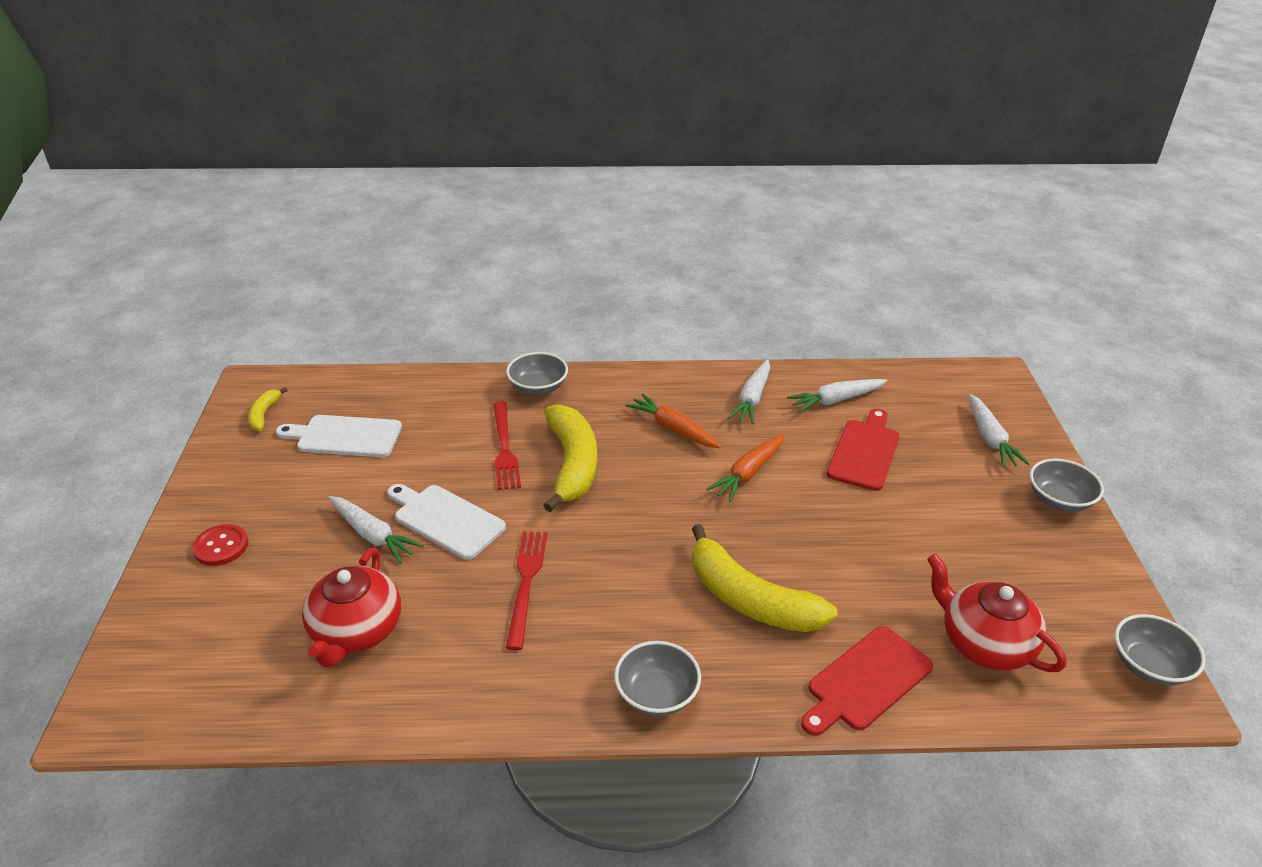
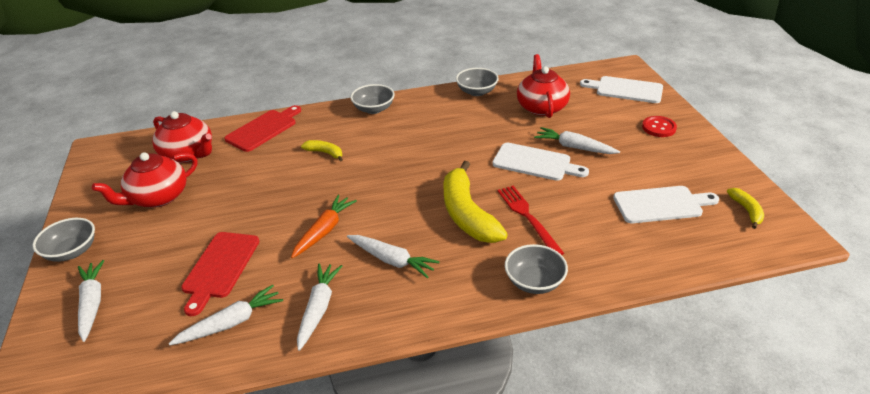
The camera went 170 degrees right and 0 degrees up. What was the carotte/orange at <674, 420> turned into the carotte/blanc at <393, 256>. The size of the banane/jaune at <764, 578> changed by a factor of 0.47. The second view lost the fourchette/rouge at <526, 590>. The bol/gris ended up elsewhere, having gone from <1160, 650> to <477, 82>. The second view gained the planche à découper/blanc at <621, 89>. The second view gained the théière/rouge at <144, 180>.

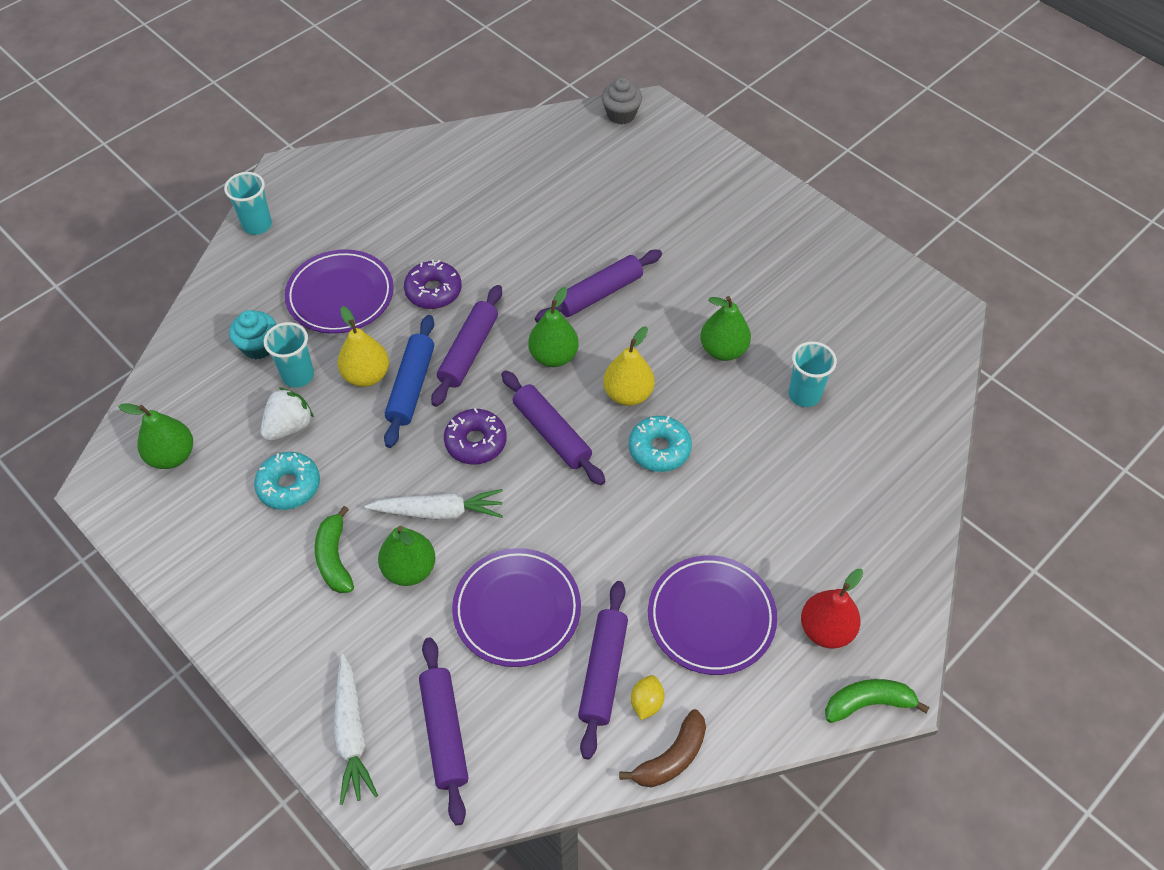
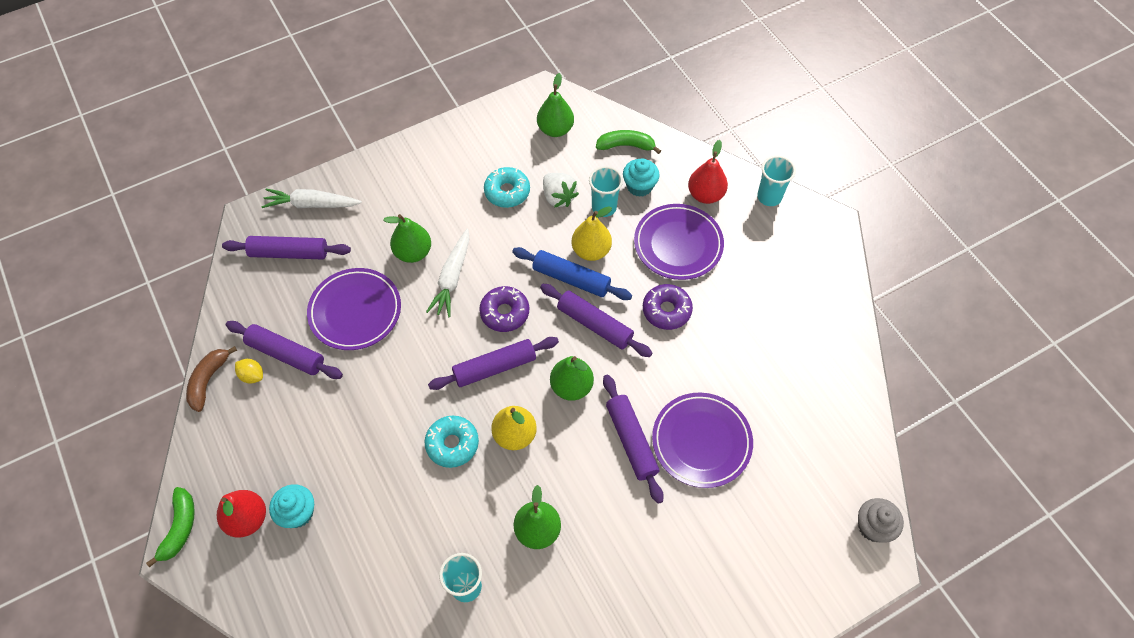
The camera went 105 degrees right and 5 degrees up. The banane/vert ended up elsewhere, having gone from <334, 549> to <628, 142>. The assiette/violet ended up elsewhere, having gone from <712, 615> to <702, 440>. The banane/marron at <662, 748> ended up facing another way, 45 degrees clockwise from before. The second view gained the poire/rouge at <708, 172>. The second view gained the muffin/turquoise at <291, 506>.

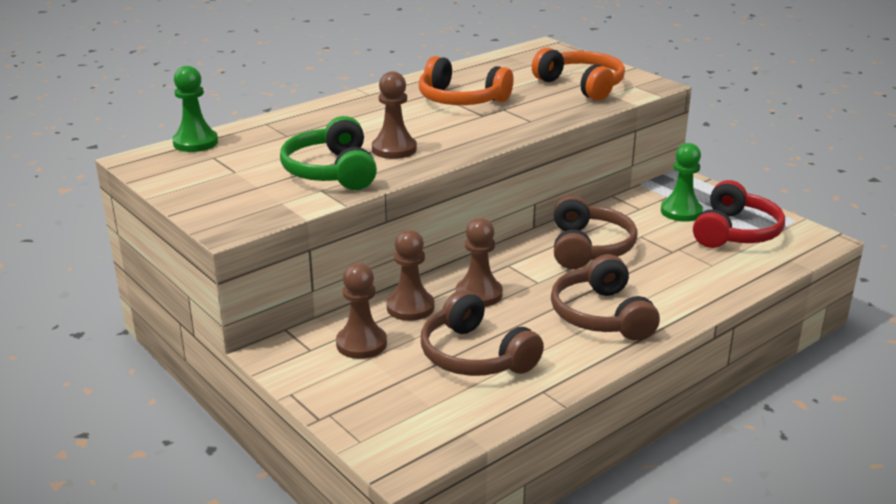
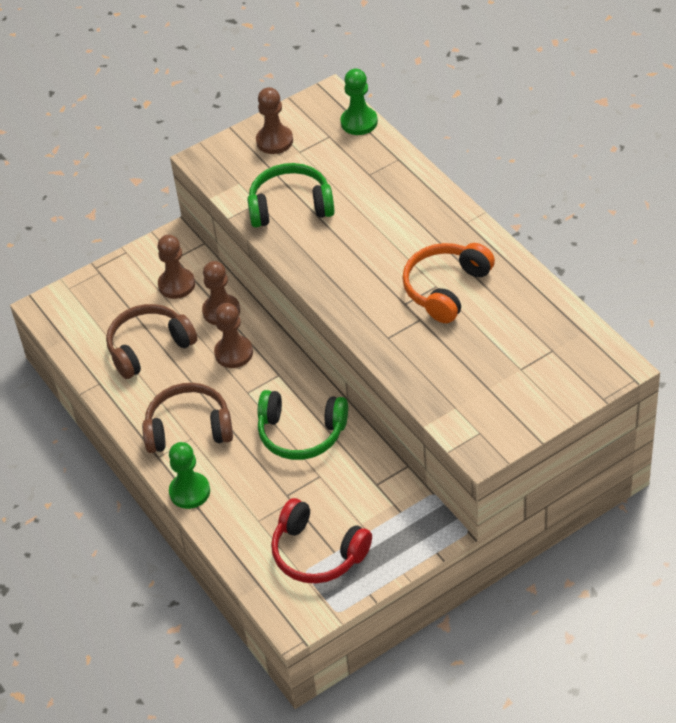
The camera went 100 degrees right and 20 degrees up. The second view lost the casque audio/orange at <578, 74>. The pion/marron ended up elsewhere, having gone from <394, 115> to <274, 120>. The pion/vert ended up elsewhere, having gone from <682, 182> to <189, 475>. What was the casque audio/marron at <596, 232> turned into the casque audio/vert at <303, 425>.

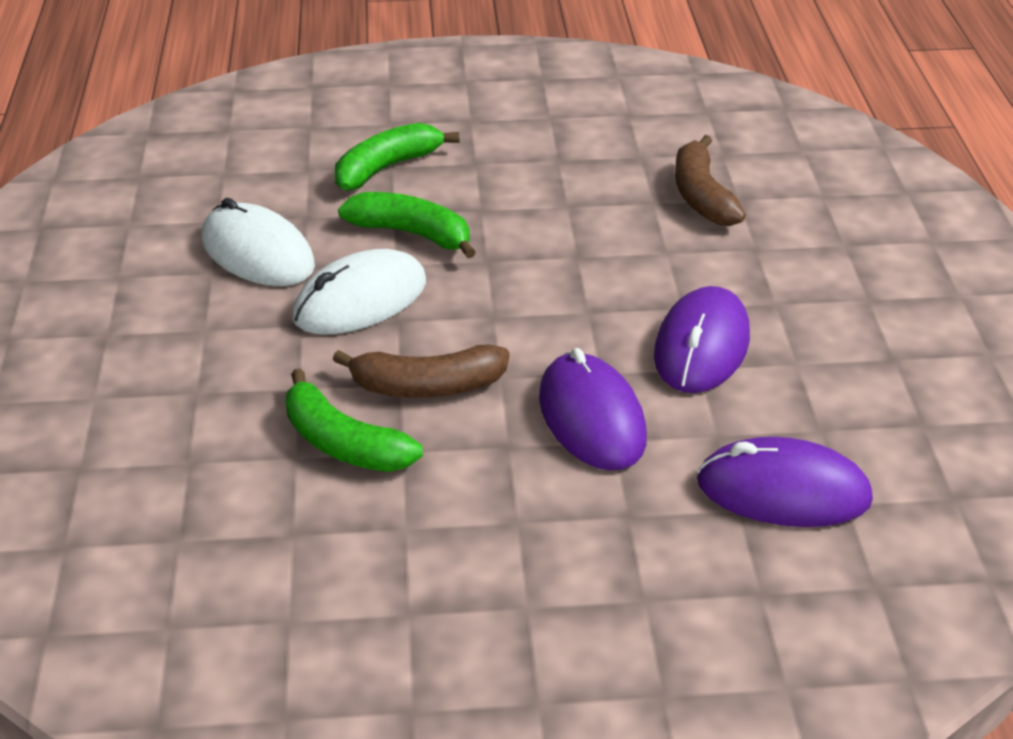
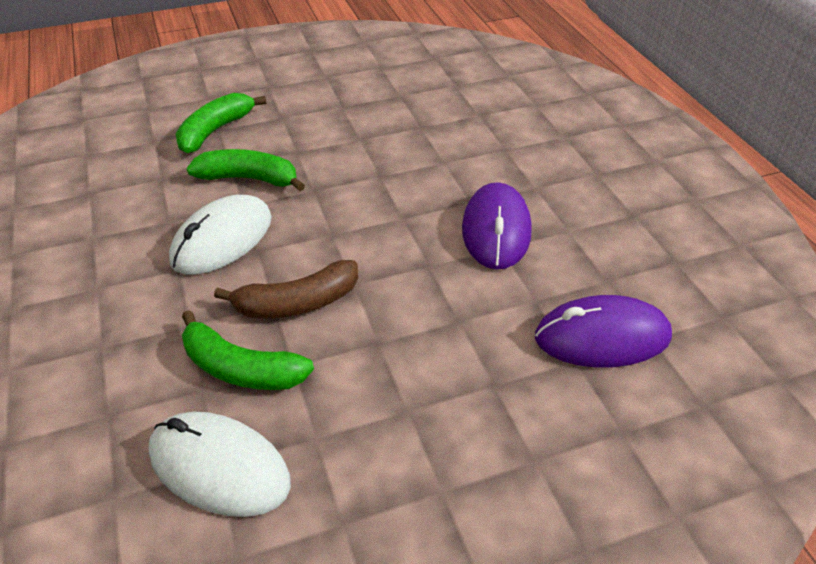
The camera went 15 degrees left and 5 degrees up. The second view lost the banane/marron at <710, 180>. The souris/blanc ended up elsewhere, having gone from <258, 242> to <220, 464>. The second view lost the souris/violet at <593, 409>.

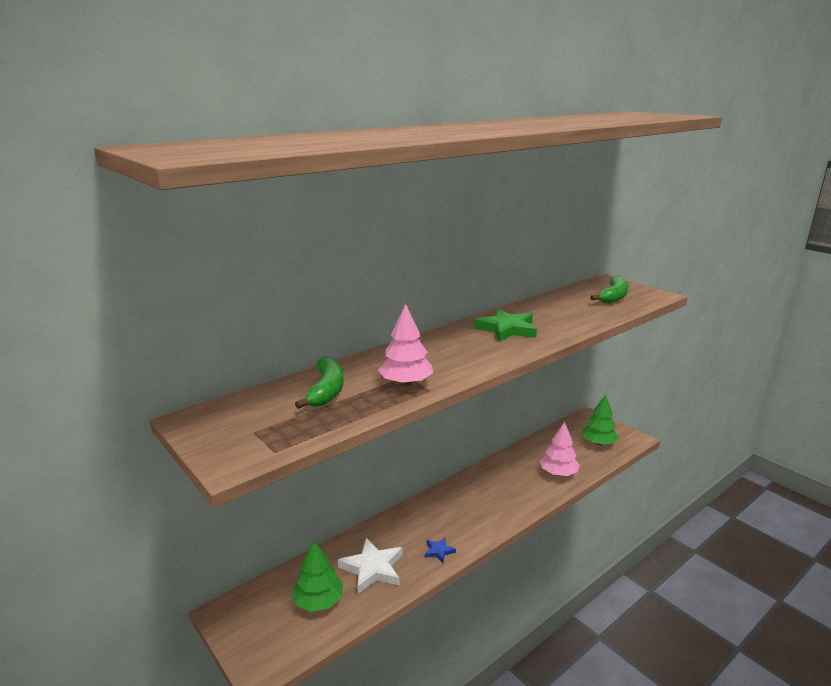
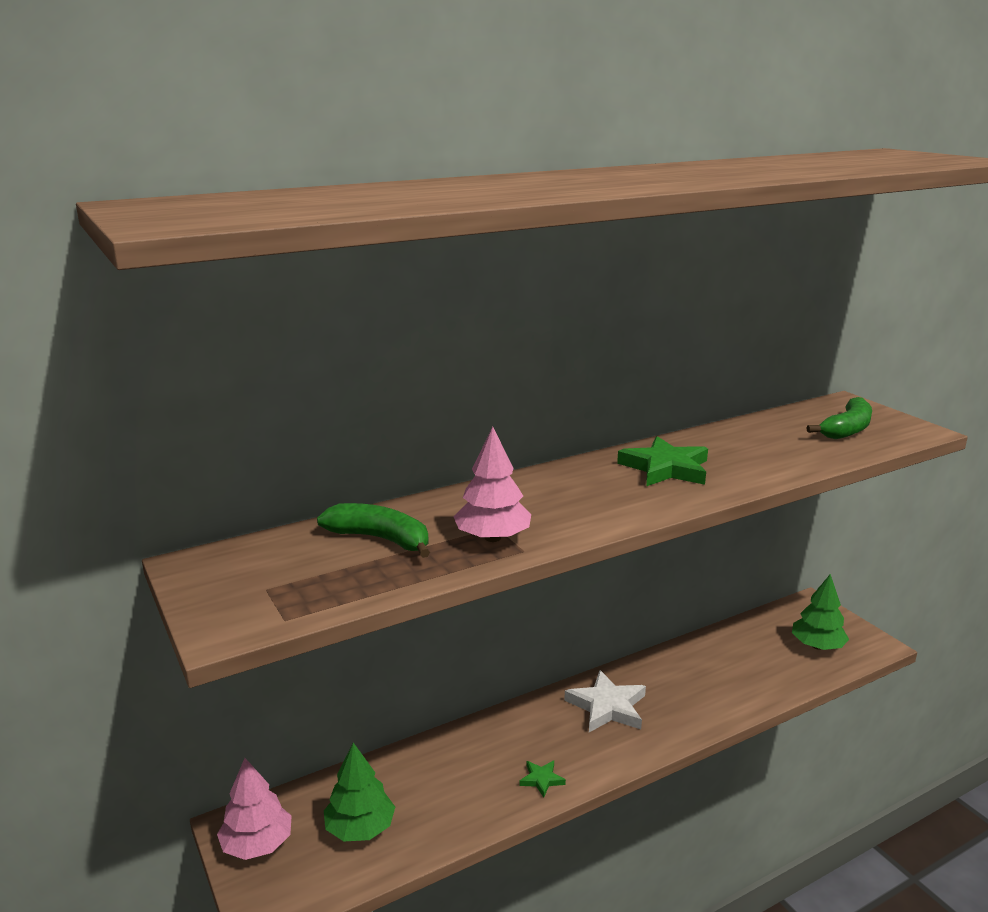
The camera went 10 degrees right and 0 degrees up. The banane/vert at <319, 382> ended up facing another way, 75 degrees counterclockwise from before. The arbre/rose ended up elsewhere, having gone from <560, 449> to <254, 809>. The étoile/blanc ended up elsewhere, having gone from <370, 566> to <605, 701>. What was the étoile/bleu at <440, 550> turned into the étoile/vert at <542, 779>.

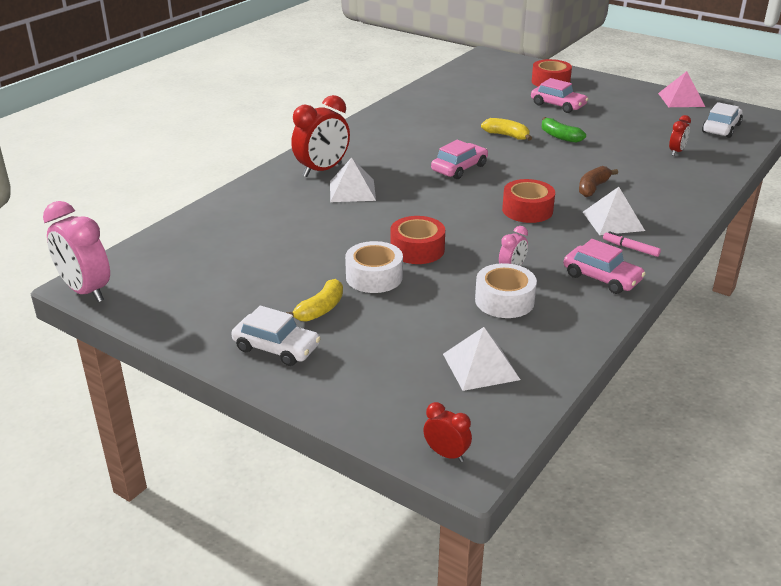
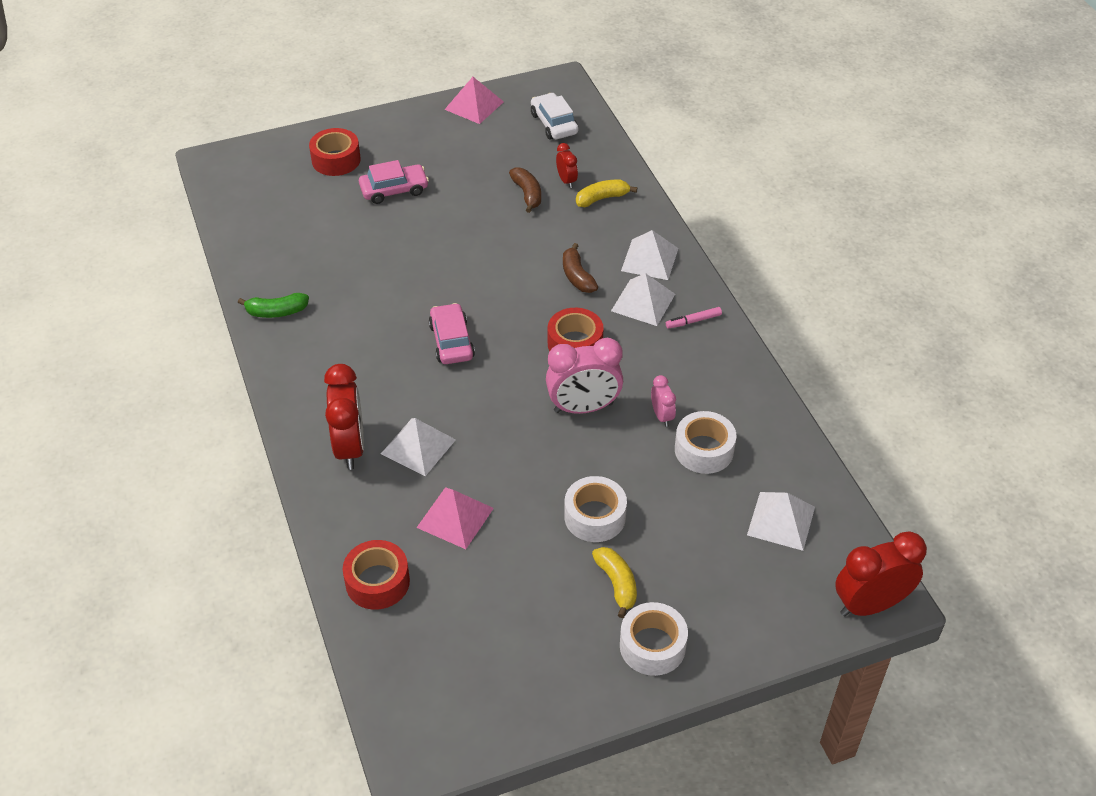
The camera went 55 degrees left and 15 degrees up. The banane/vert ended up elsewhere, having gone from <564, 130> to <273, 305>. The banane/jaune ended up elsewhere, having gone from <506, 129> to <606, 193>. The réveil/rose ended up elsewhere, having gone from <76, 251> to <584, 376>. The ruban adhésif/rouge ended up elsewhere, having gone from <417, 240> to <376, 575>. The second view lost the voiture/rose at <605, 266>. Where the voiture/blanc stood at <276, 336>, the ruban adhésif/blanc came to stand at <654, 639>. The size of the réveil/rouge at <447, 432> changed by a factor of 1.98. The second view gained the banane/marron at <525, 190>. The second view gained the pyramide/blanc at <649, 255>. The second view gained the pyramide/rose at <455, 518>.

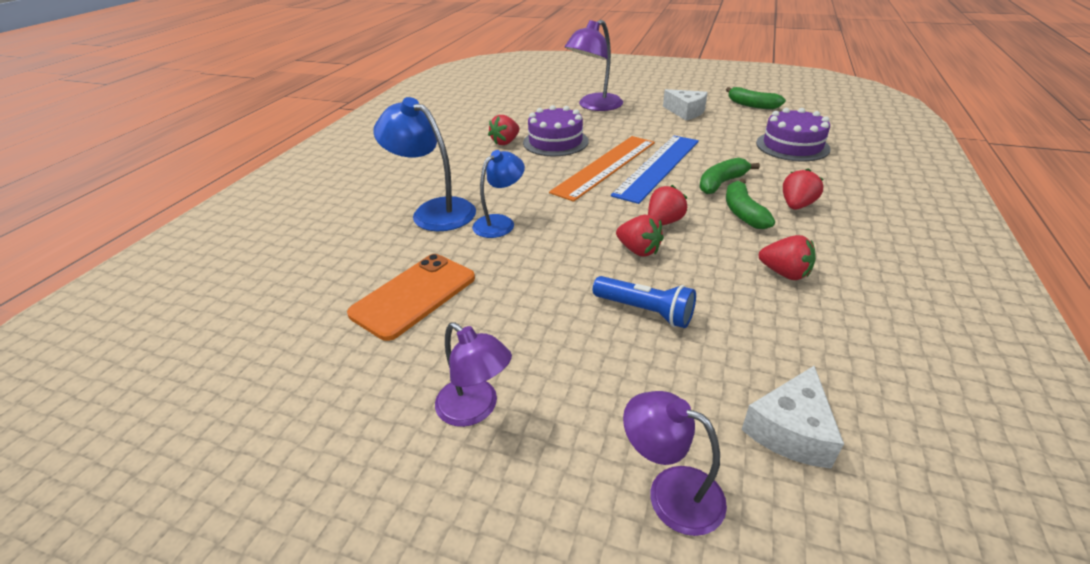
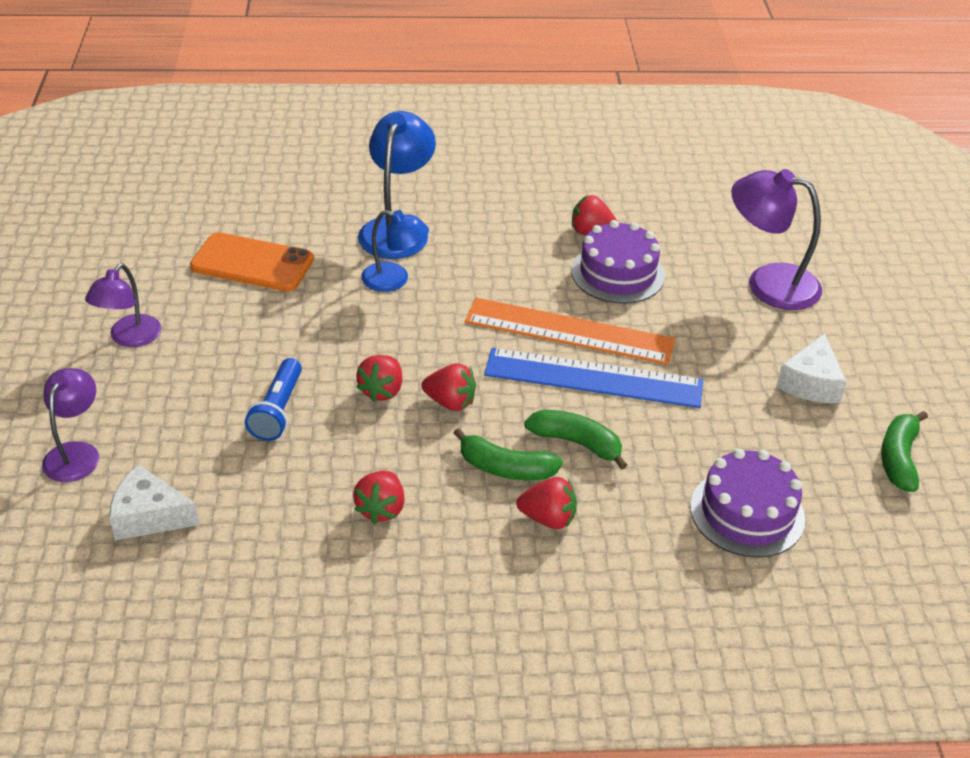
The camera went 65 degrees right and 5 degrees up. The banane/vert at <750, 204> ended up facing another way, 135 degrees counterclockwise from before.

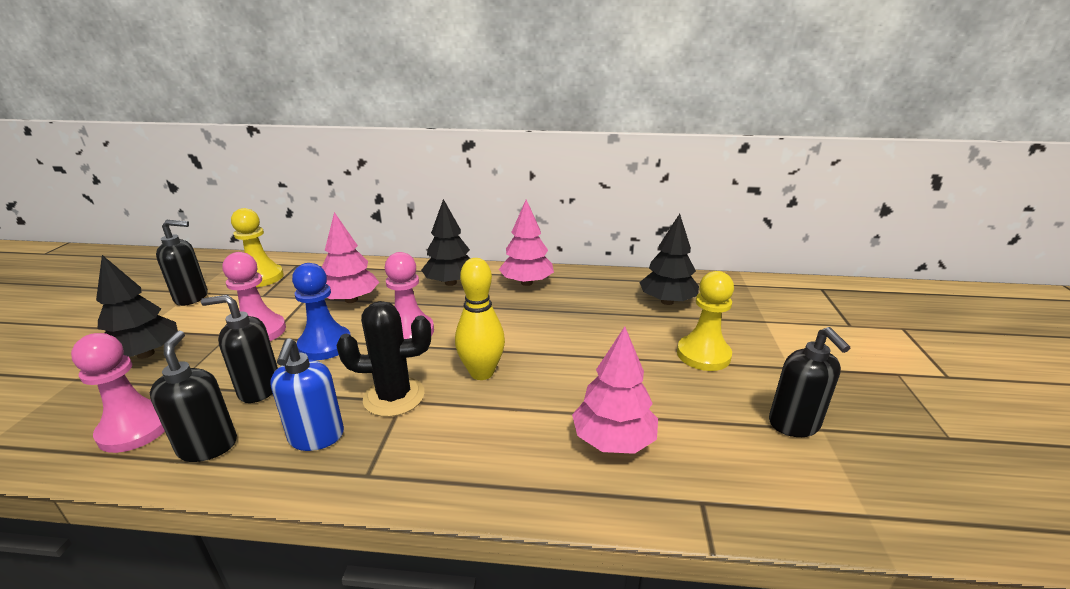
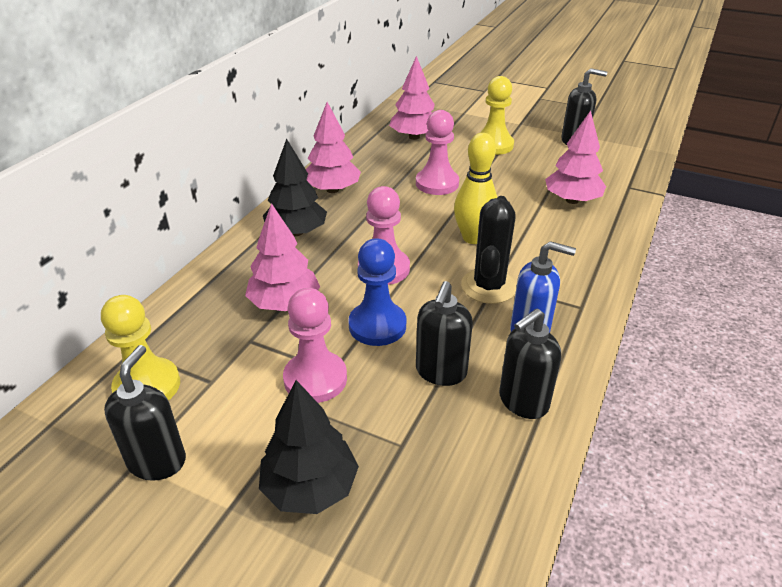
The camera went 70 degrees left and 10 degrees up. What was the arbre/noir at <669, 259> turned into the arbre/rose at <412, 98>. The distributeur de savon/noir at <193, 396> ended up facing another way, 45 degrees counterclockwise from before. The pion/rose ended up elsewhere, having gone from <118, 393> to <437, 152>.

